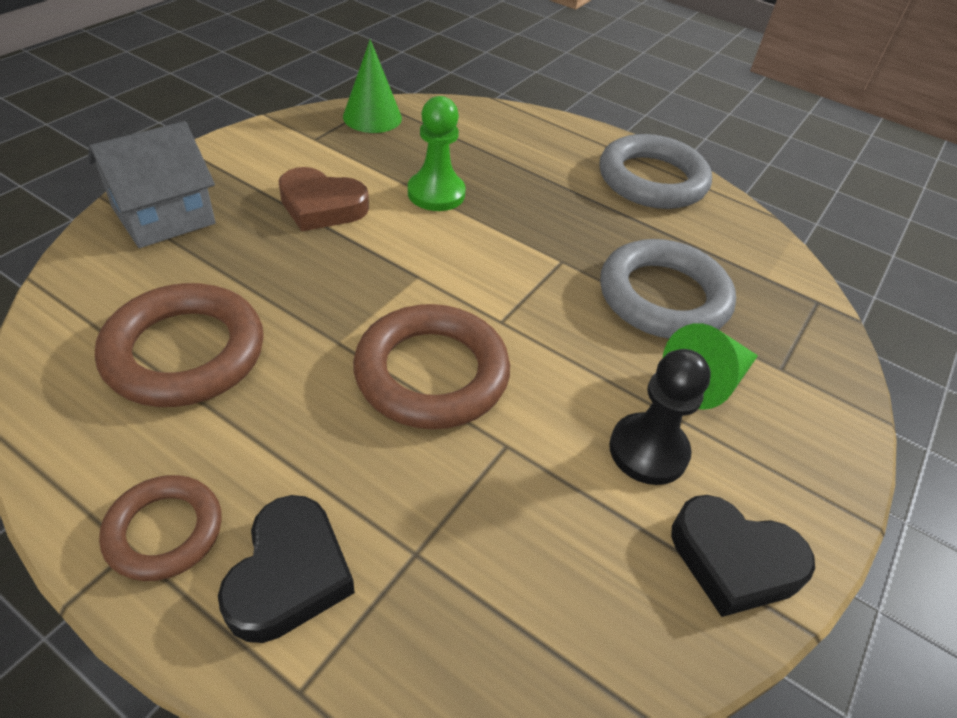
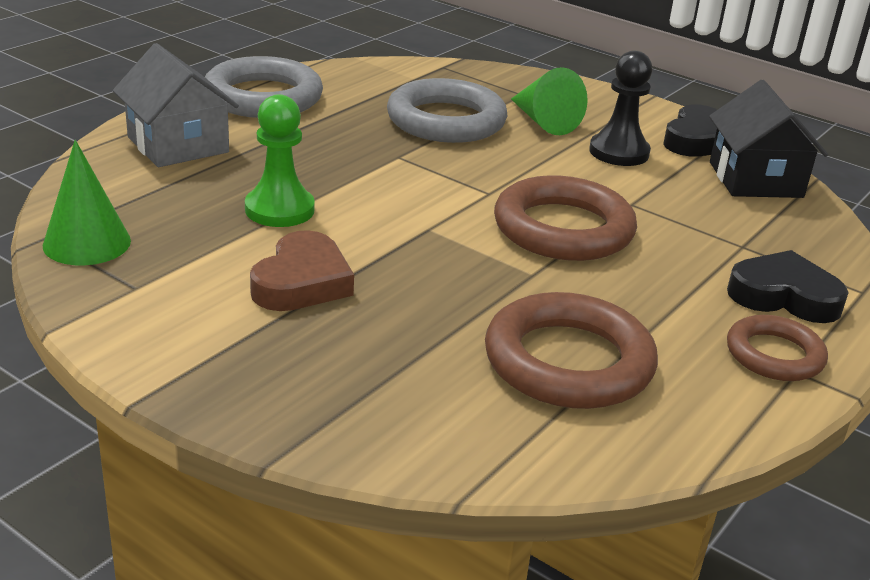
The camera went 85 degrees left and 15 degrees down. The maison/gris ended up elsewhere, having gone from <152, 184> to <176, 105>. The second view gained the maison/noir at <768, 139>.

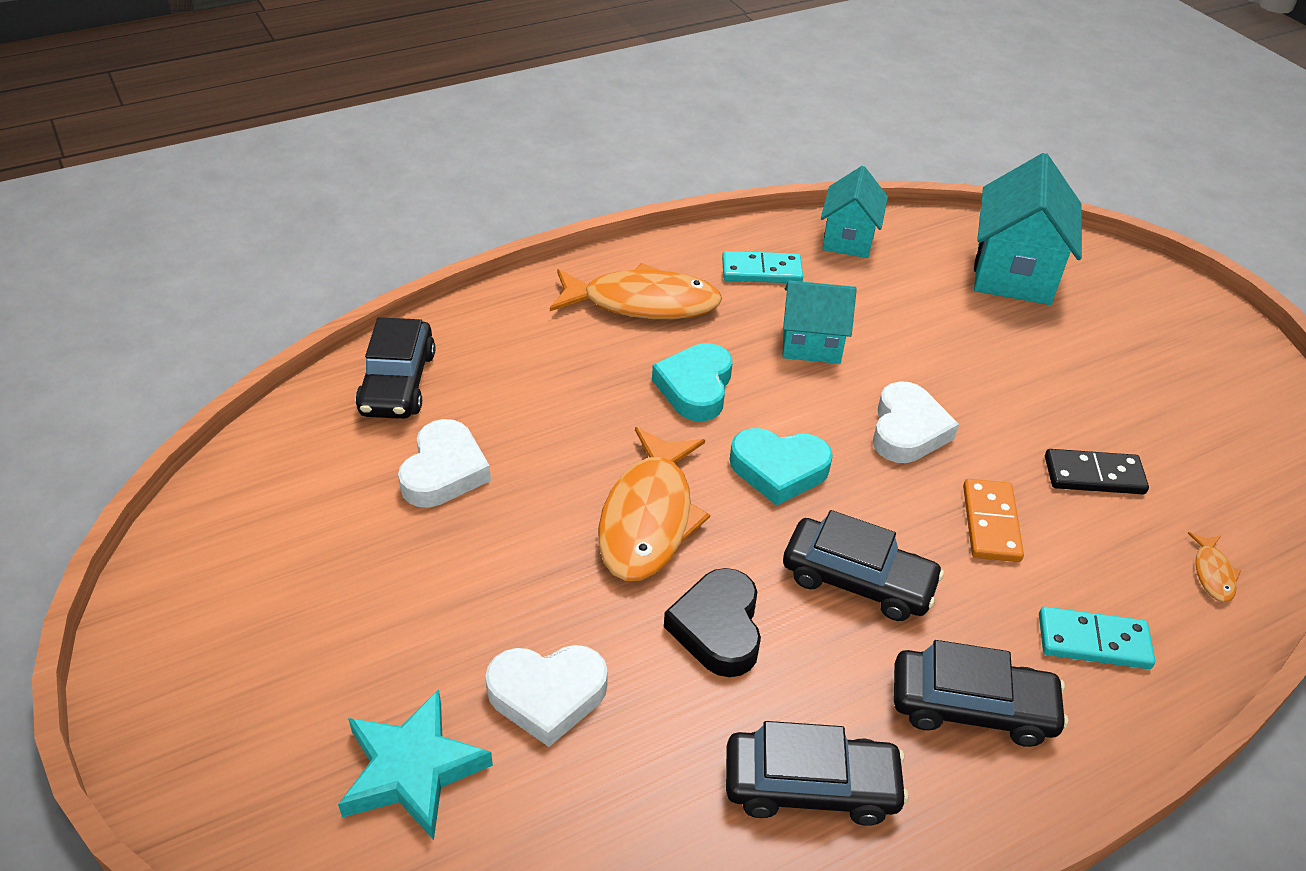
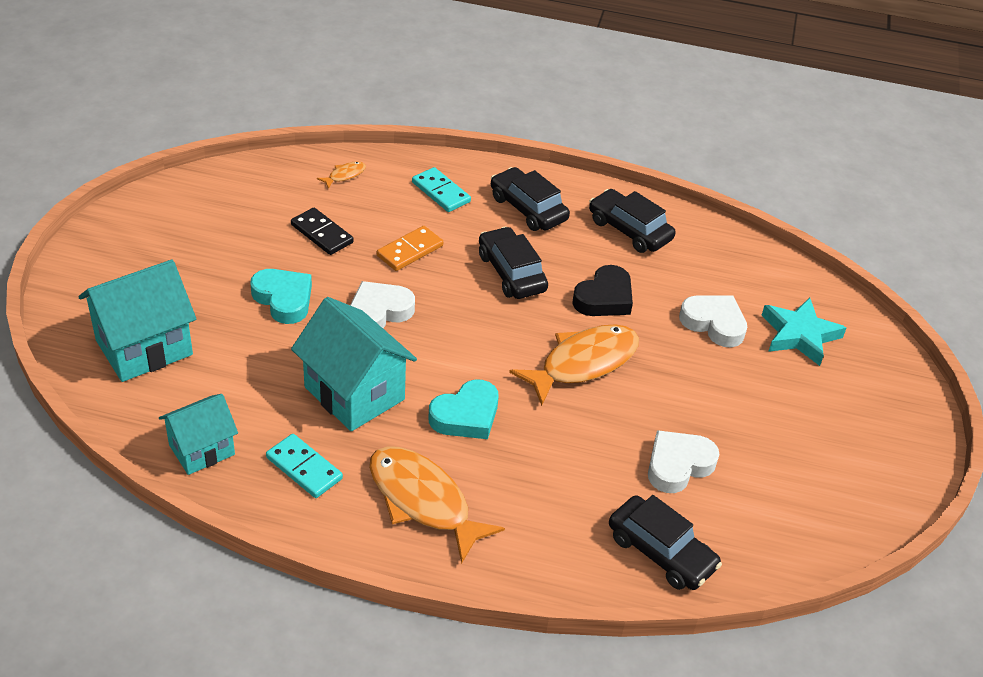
The camera went 140 degrees left and 0 degrees up. The size of the maison/turquoise at <819, 322> changed by a factor of 1.59. The voiture/noir at <395, 368> ended up facing another way, 90 degrees clockwise from before. The cœur/turquoise ended up elsewhere, having gone from <781, 467> to <281, 296>.

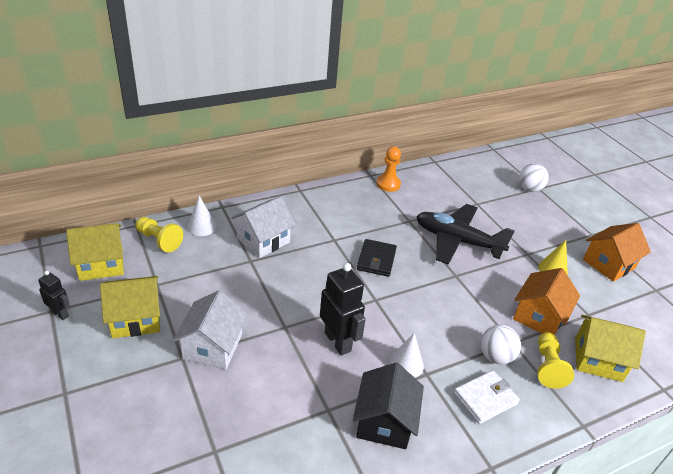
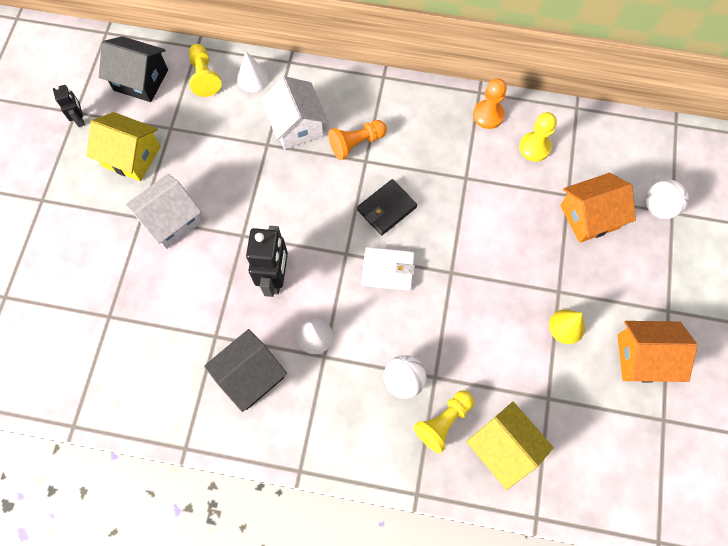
The camera went 40 degrees right and 30 degrees up. The maison/blanc at <263, 227> ended up facing another way, 75 degrees clockwise from before. The second view lost the avion/noir at <465, 234>. What was the maison/jaune at <95, 252> turned into the maison/noir at <133, 69>. The maison/orange ended up elsewhere, having gone from <546, 301> to <598, 208>. The portefeuille/blanc ended up elsewhere, having gone from <487, 397> to <388, 269>. The second view gained the pion/jaune at <538, 137>. The second view gained the pion/orange at <357, 140>.

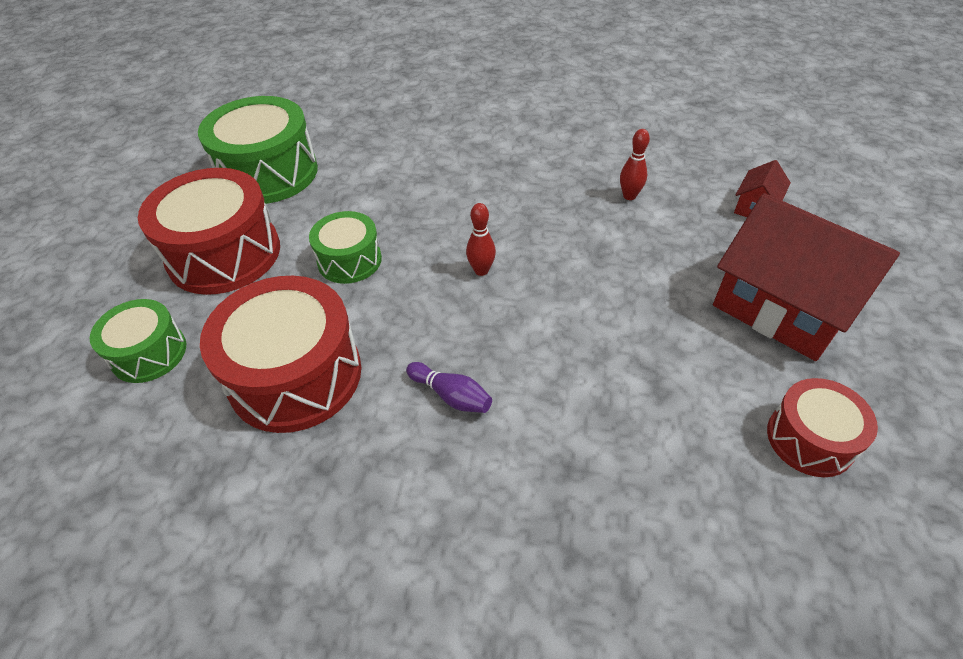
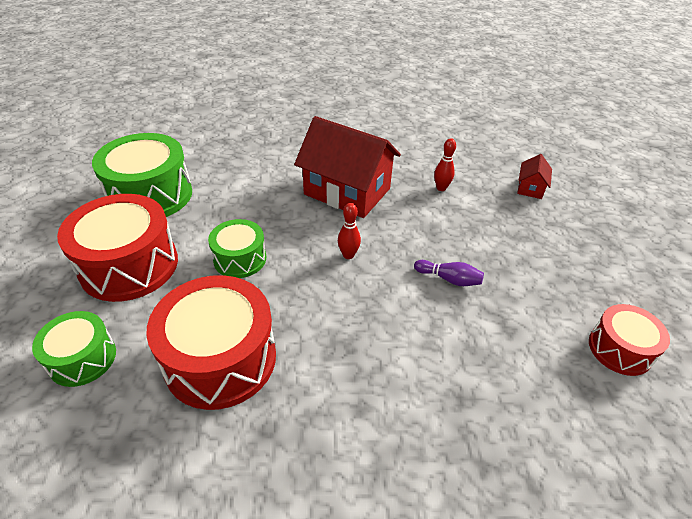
The camera went 15 degrees left and 5 degrees down. The maison/rouge ended up elsewhere, having gone from <806, 277> to <347, 167>. The quille/violet ended up elsewhere, having gone from <449, 387> to <449, 273>.

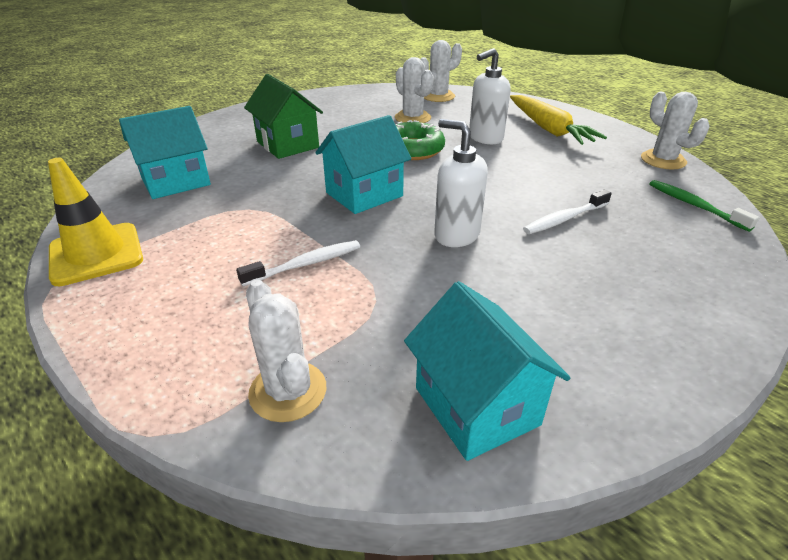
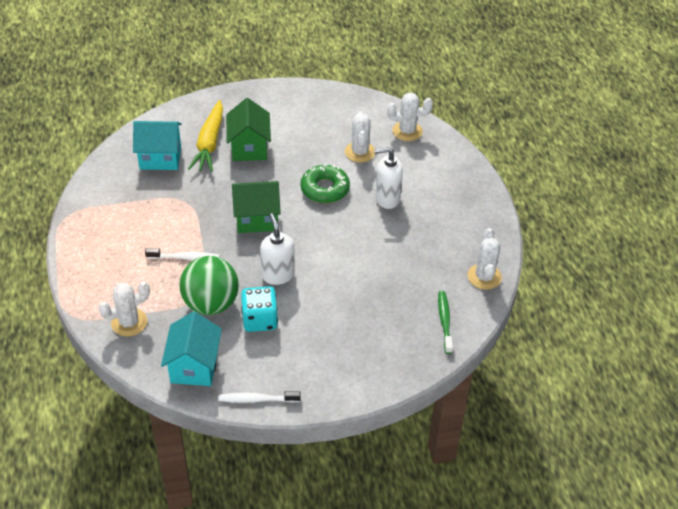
The camera went 30 degrees right and 10 degrees up. The carotte/jaune ended up elsewhere, having gone from <558, 120> to <205, 136>. What was the maison/turquoise at <363, 164> turned into the maison/vert at <256, 207>. The second view lost the cône de chantier/jaune at <95, 222>. The brosse à dents/blanc ended up elsewhere, having gone from <567, 211> to <259, 397>. The cactus/blanc at <286, 351> ended up facing another way, 60 degrees clockwise from before. The second view gained the balle/vert at <209, 285>. The second view gained the dé/turquoise at <259, 309>.

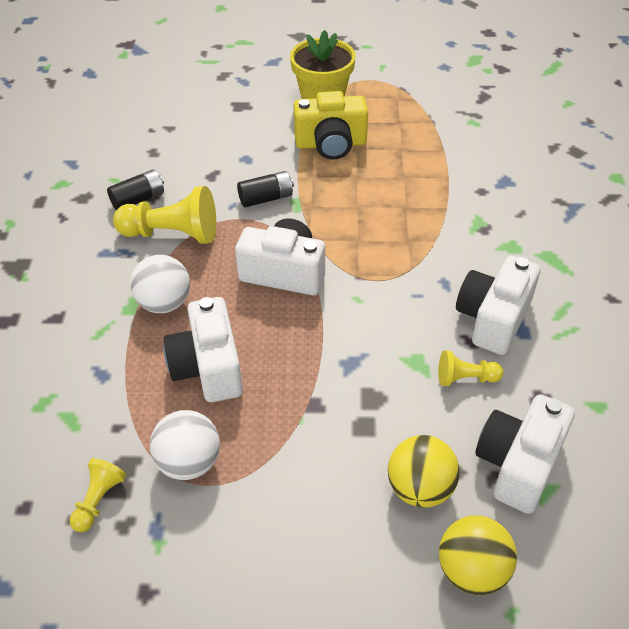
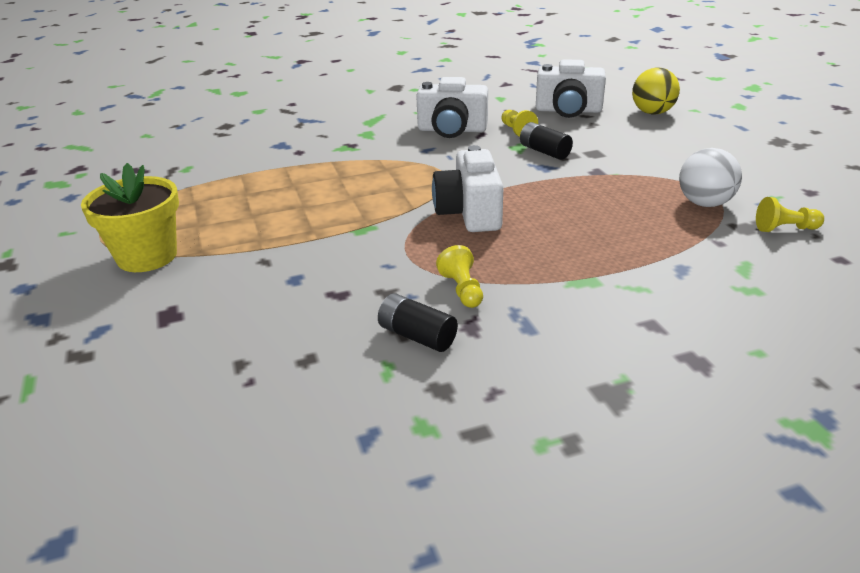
The camera went 110 degrees left and 15 degrees down. The second view lost the appareil photo/jaune at <330, 125>. The pile/noir ended up elsewhere, having gone from <265, 189> to <546, 141>. The size of the pion/jaune at <164, 215> changed by a factor of 0.54. The second view lost the balle/blanc at <160, 284>. The second view lost the appareil photo/blanc at <203, 349>. The second view lost the balle/jaune at <423, 471>.

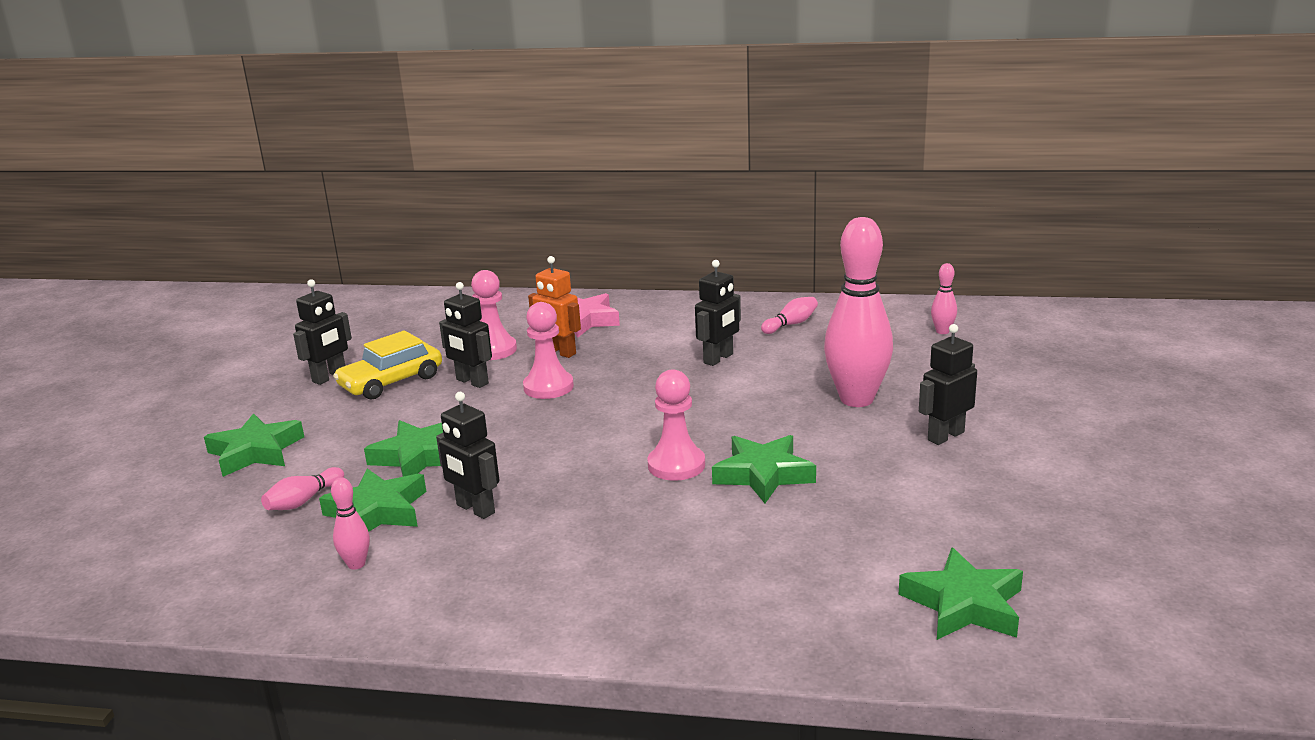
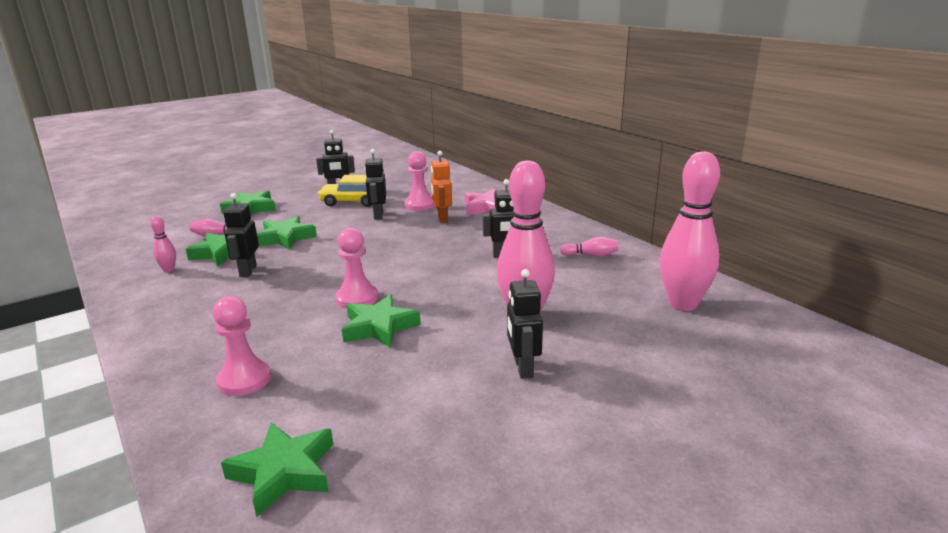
The camera went 45 degrees right and 0 degrees up. The size of the quille/rose at <944, 298> changed by a factor of 2.34. The pion/rose ended up elsewhere, having gone from <548, 350> to <242, 346>. The robot/noir at <948, 384> ended up facing another way, 105 degrees counterclockwise from before.

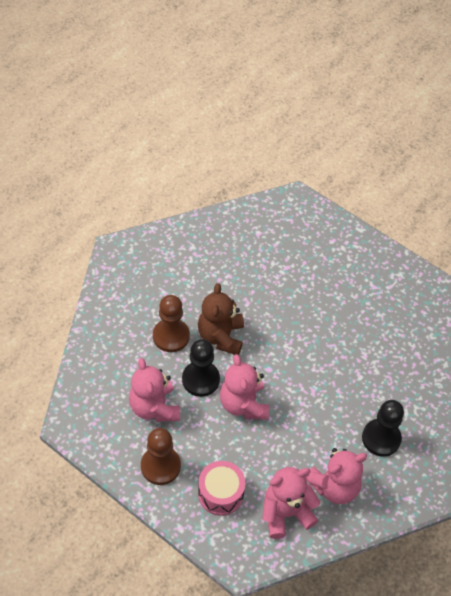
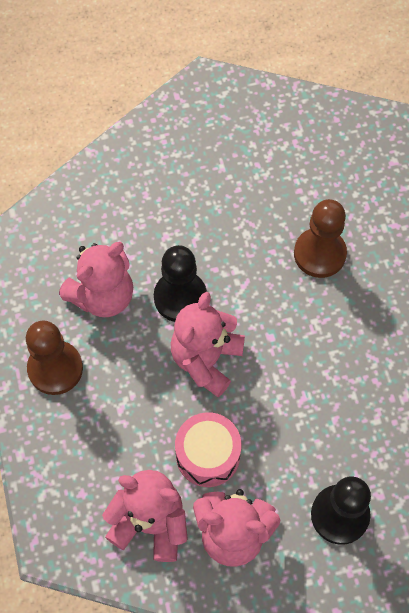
The camera went 40 degrees right and 10 degrees up. The second view lost the ours en peluche/marron at <221, 319>. The pion/marron ended up elsewhere, having gone from <171, 323> to <320, 238>. The ours en peluche/rose at <154, 390> ended up facing another way, 150 degrees counterclockwise from before. The tambour/rose ended up elsewhere, having gone from <221, 488> to <208, 449>.

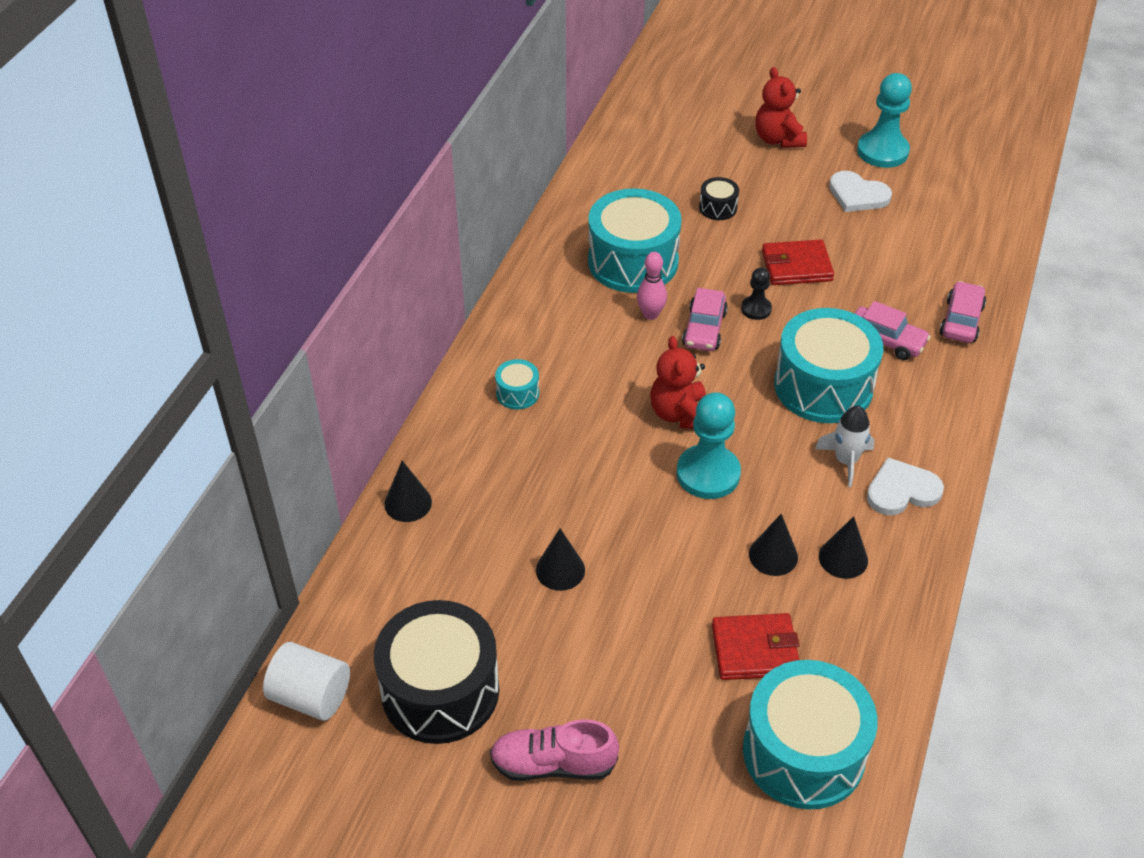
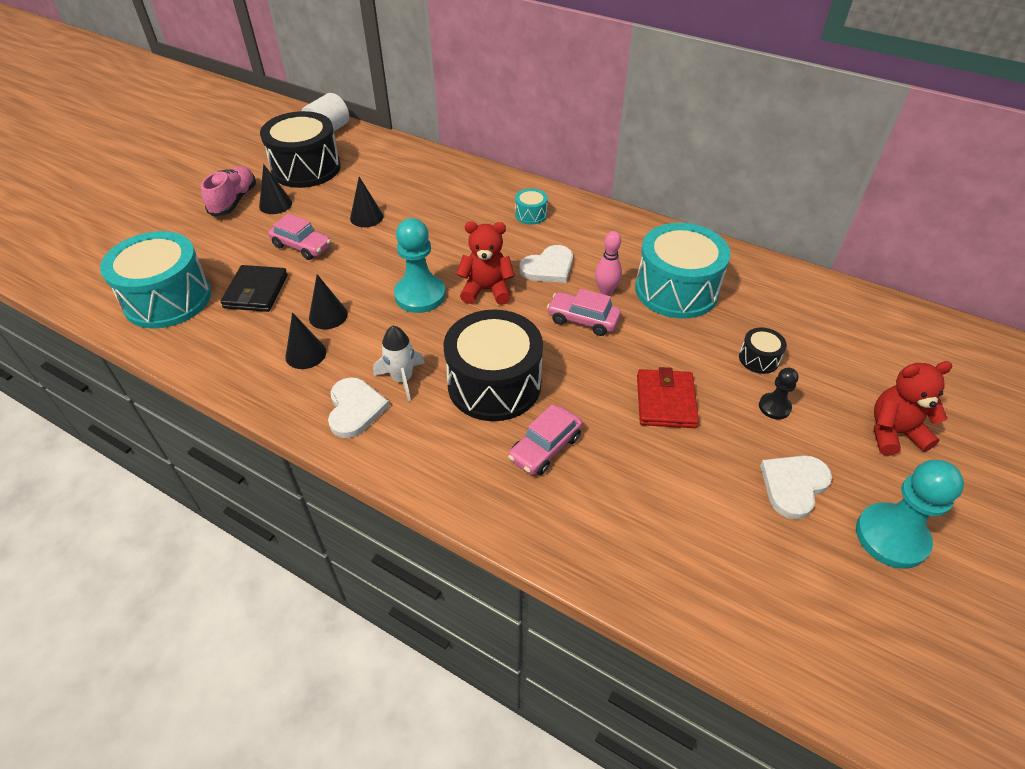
The camera went 100 degrees right and 0 degrees up. The pion/noir ended up elsewhere, having gone from <756, 293> to <778, 394>. The voiture/rose ended up elsewhere, having gone from <963, 312> to <299, 237>. What was the tambour/turquoise at <828, 365> turned into the tambour/noir at <493, 365>. The cône/noir ended up elsewhere, having gone from <408, 491> to <275, 189>. What was the portefeuille/rouge at <756, 646> turned into the portefeuille/noir at <254, 288>. The second view gained the cœur/blanc at <546, 264>.

